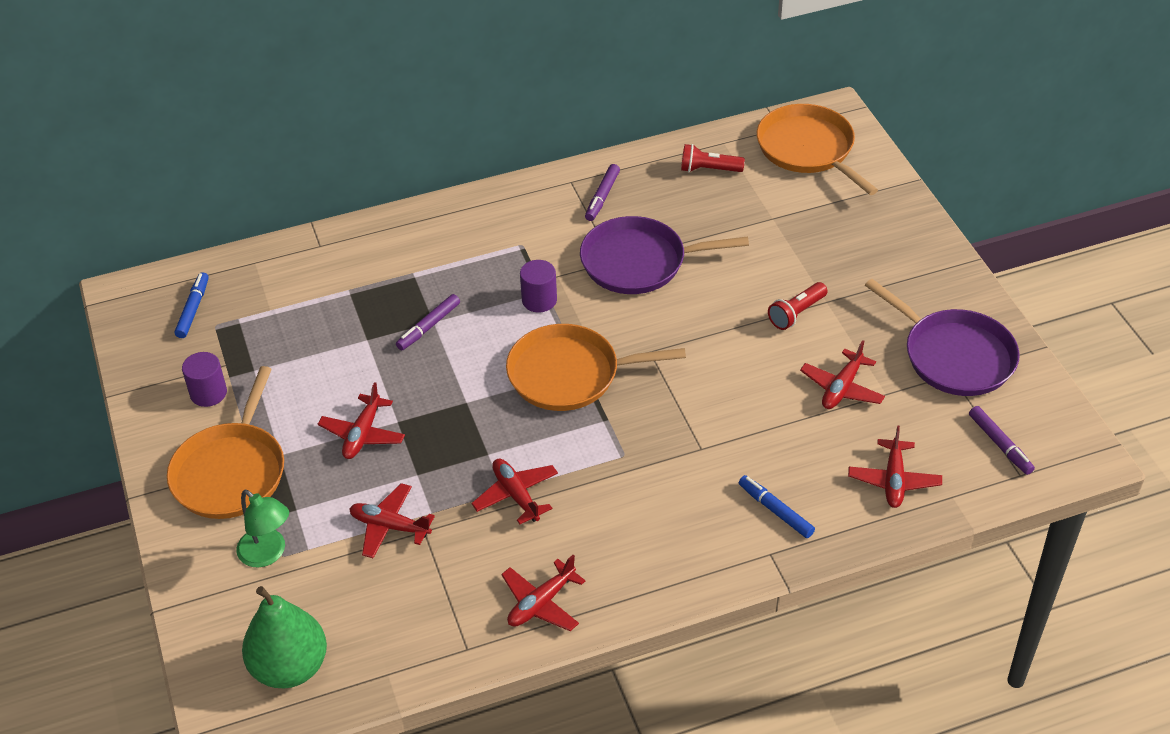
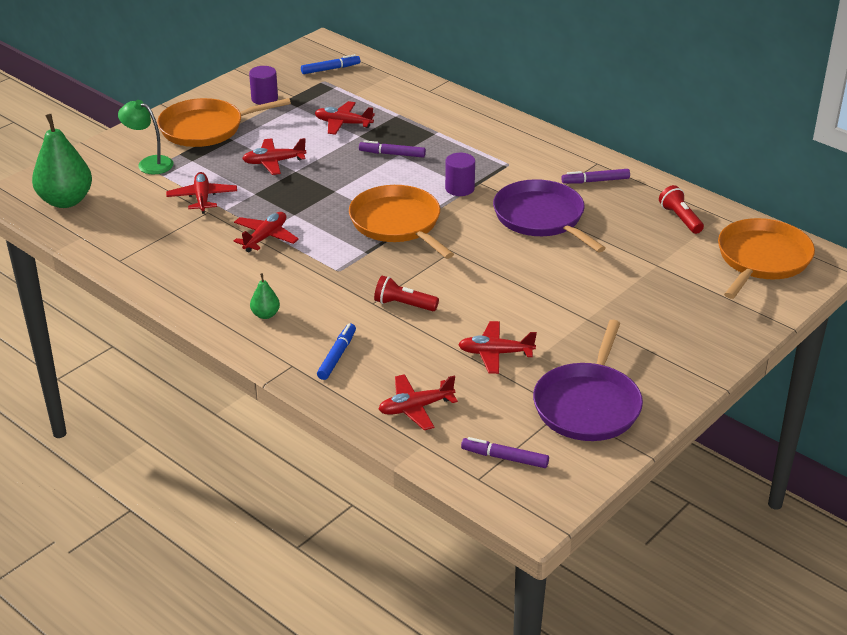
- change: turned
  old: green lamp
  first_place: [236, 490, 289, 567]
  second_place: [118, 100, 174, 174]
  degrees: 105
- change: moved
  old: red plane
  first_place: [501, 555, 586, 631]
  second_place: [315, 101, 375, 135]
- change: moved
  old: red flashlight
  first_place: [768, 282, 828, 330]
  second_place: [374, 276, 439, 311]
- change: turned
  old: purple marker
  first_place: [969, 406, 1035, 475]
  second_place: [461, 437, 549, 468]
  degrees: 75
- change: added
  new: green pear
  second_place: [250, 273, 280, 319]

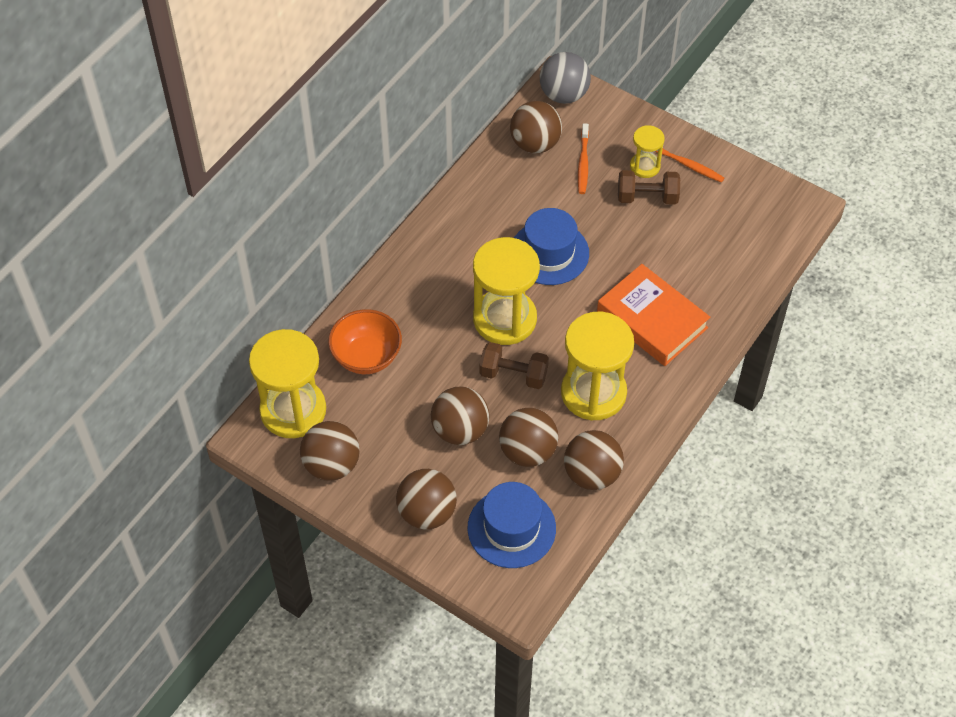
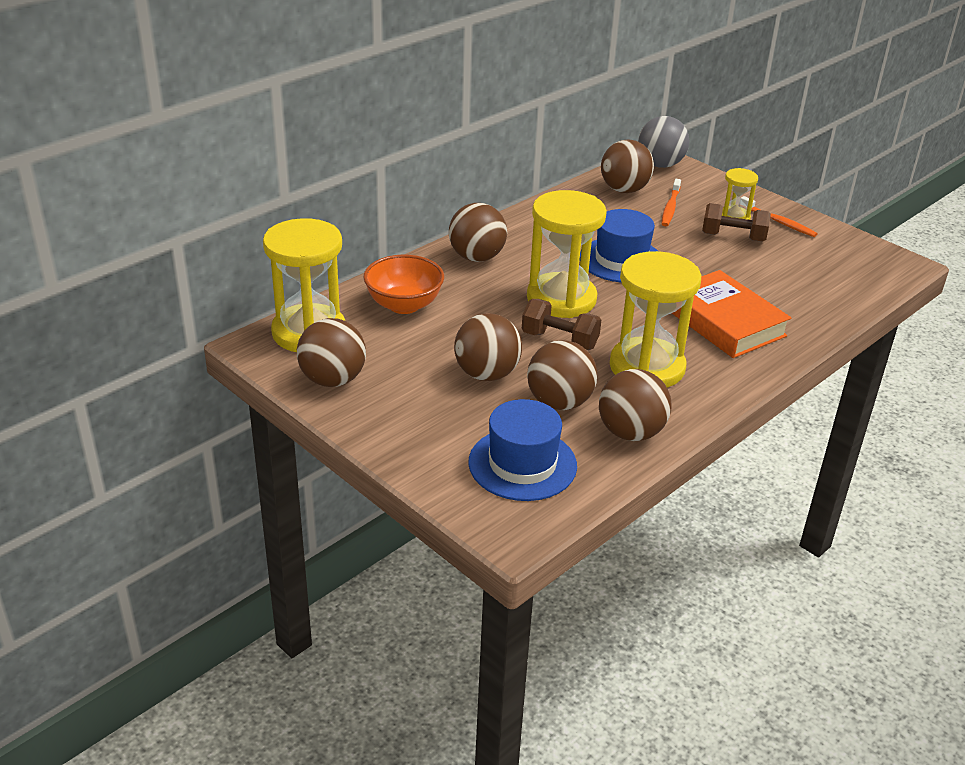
- change: moved
  old: brown ball
  first_place: [396, 469, 457, 529]
  second_place: [449, 203, 507, 262]

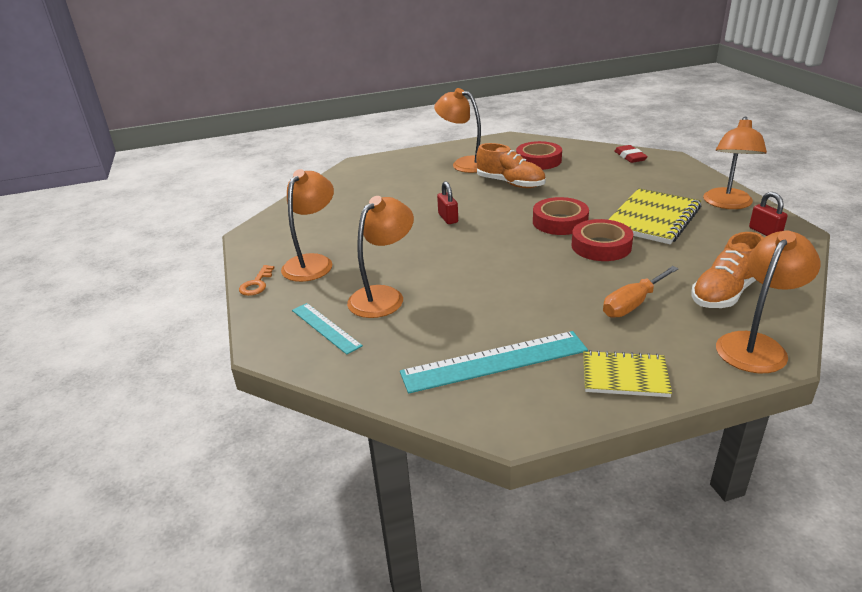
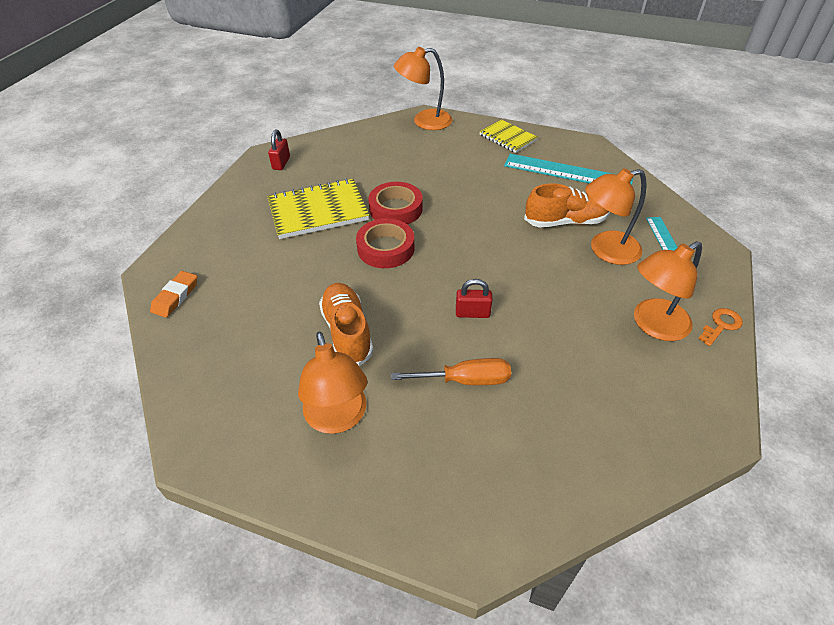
- change: turned
  old: red padlock
  first_place: [437, 181, 458, 224]
  second_place: [456, 279, 493, 318]
  degrees: 75
- change: removed
  old: red tape
  first_place: [516, 141, 562, 170]
- change: moved
  old: orange screwdriver
  first_place: [603, 266, 679, 318]
  second_place: [391, 358, 511, 385]
- change: recoloured
  old: red eraser
  new: orange eraser
  first_place: [615, 145, 648, 163]
  second_place: [150, 271, 197, 318]
- change: moved
  old: orange shoe
  first_place: [691, 232, 764, 308]
  second_place: [524, 183, 610, 227]
- change: removed
  old: orange lamp
  first_place: [703, 116, 767, 209]

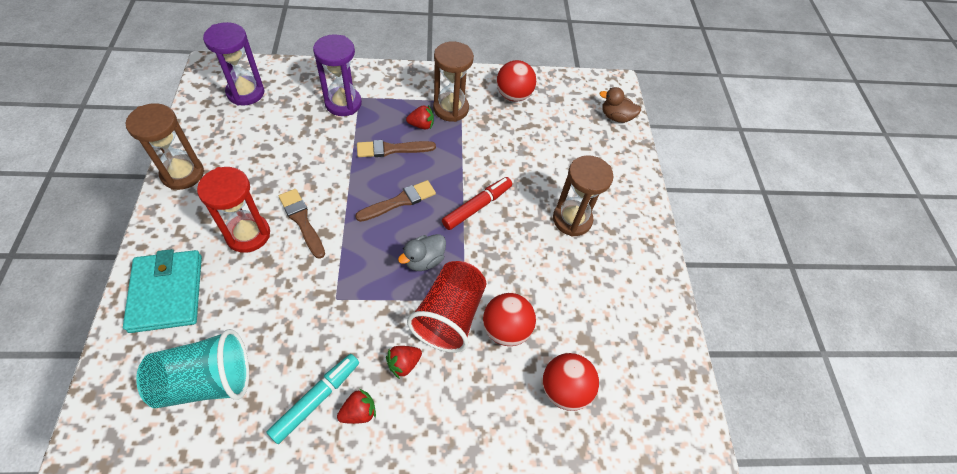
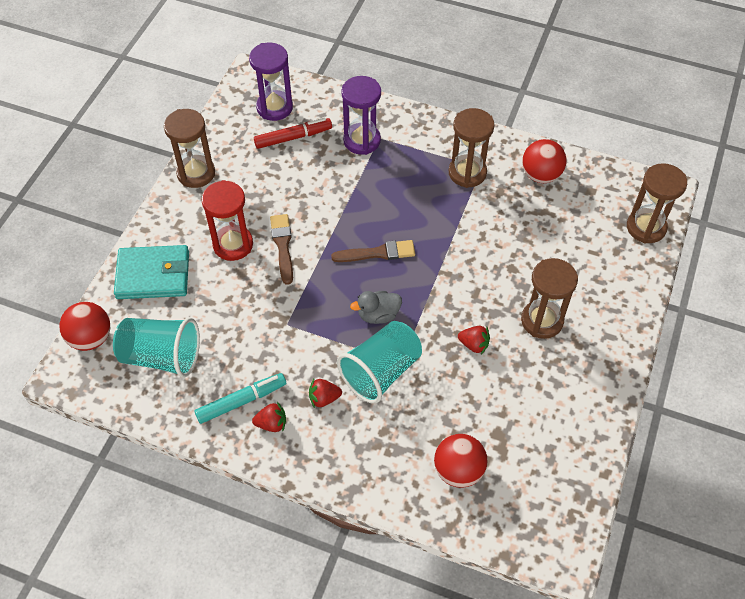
- change: turned
  old: turquoise wallet
  first_place: [123, 249, 202, 333]
  second_place: [114, 245, 189, 299]
  degrees: 75
- change: removed
  old: brown brush
  first_place: [357, 140, 436, 157]
- change: moved
  old: red strawberry
  first_place: [406, 105, 434, 129]
  second_place: [458, 326, 490, 354]
- change: recoloured
  old: red cup
  new: turquoise cup
  first_place: [407, 261, 486, 353]
  second_place: [337, 321, 422, 404]
- change: moved
  old: red marker
  first_place: [442, 177, 512, 230]
  second_place: [254, 118, 332, 149]
- change: moved
  old: red ball
  first_place: [483, 293, 536, 346]
  second_place: [59, 302, 110, 351]
- change: replaced
  old: brown duck
  new: brown hourglass
  first_place: [600, 87, 641, 123]
  second_place: [627, 163, 687, 244]

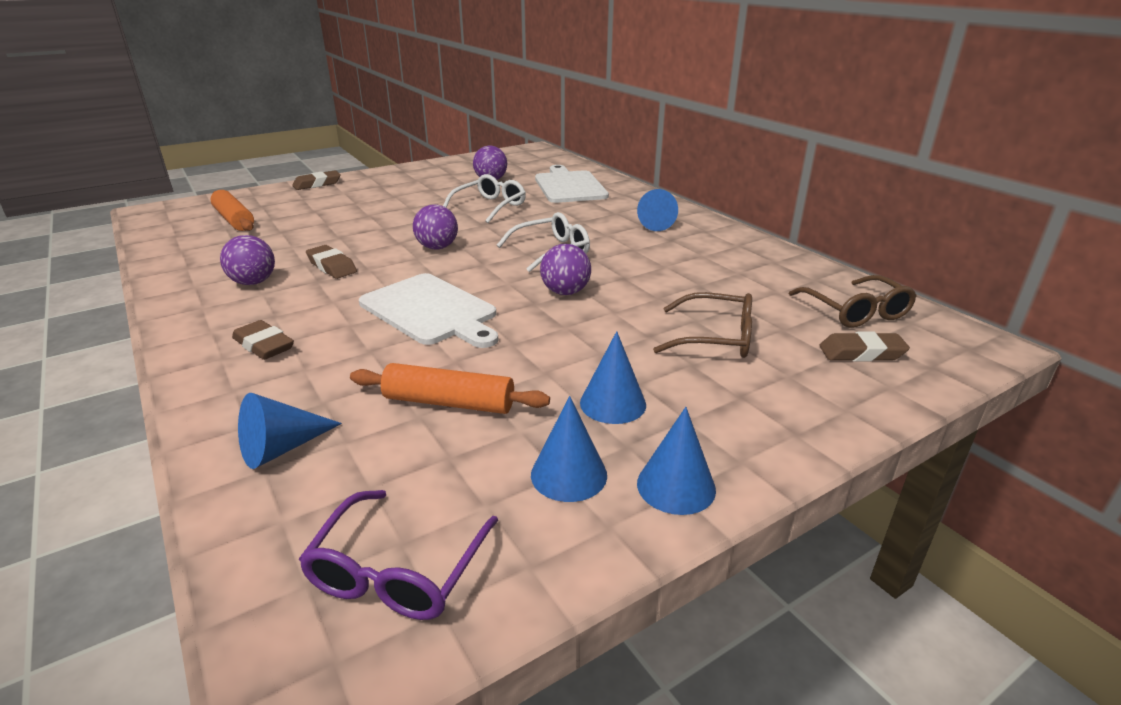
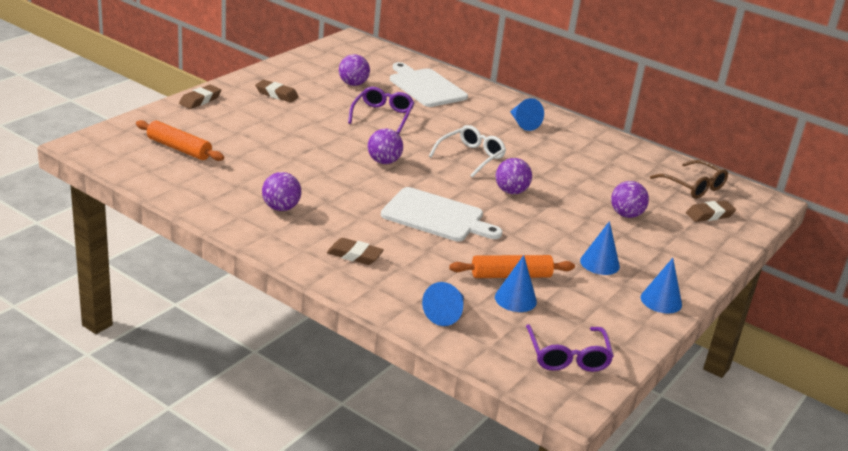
- change: moved
  old: brown eraser
  first_place: [306, 245, 357, 279]
  second_place: [255, 80, 299, 102]
- change: recoloured
  old: white glasses
  new: purple glasses
  first_place: [443, 174, 526, 223]
  second_place: [348, 87, 414, 134]
- change: moved
  old: blue cone
  first_place: [531, 396, 607, 502]
  second_place: [495, 255, 537, 312]
- change: replaced
  old: brown glasses
  new: purple ball
  first_place: [653, 292, 752, 358]
  second_place: [611, 181, 649, 218]

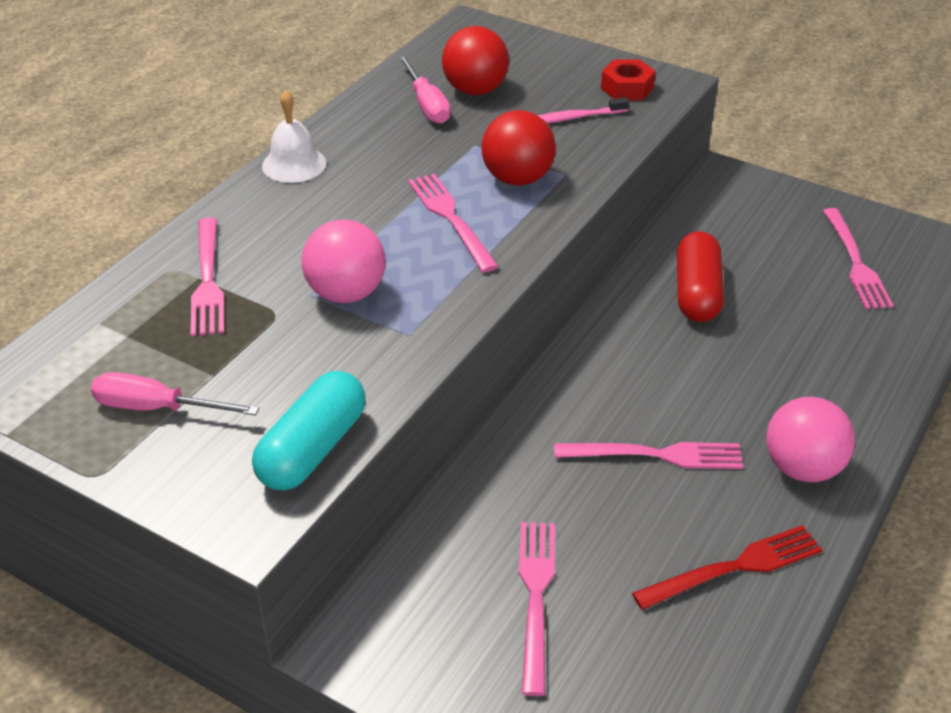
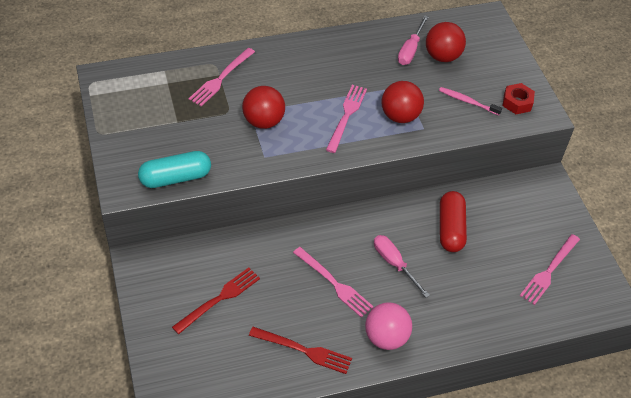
- change: moved
  old: pink screwdriver
  first_place: [91, 372, 259, 416]
  second_place: [374, 235, 430, 298]
- change: removed
  old: white bell
  first_place: [262, 90, 326, 183]
- change: recoloured
  old: pink ball
  new: red ball
  first_place: [301, 219, 386, 303]
  second_place: [242, 86, 285, 129]
- change: recoloured
  old: pink fork
  new: red fork
  first_place: [519, 522, 555, 696]
  second_place: [172, 267, 260, 334]
- change: turned
  old: red capsule
  first_place: [677, 231, 724, 322]
  second_place: [440, 191, 467, 252]
  degrees: -45

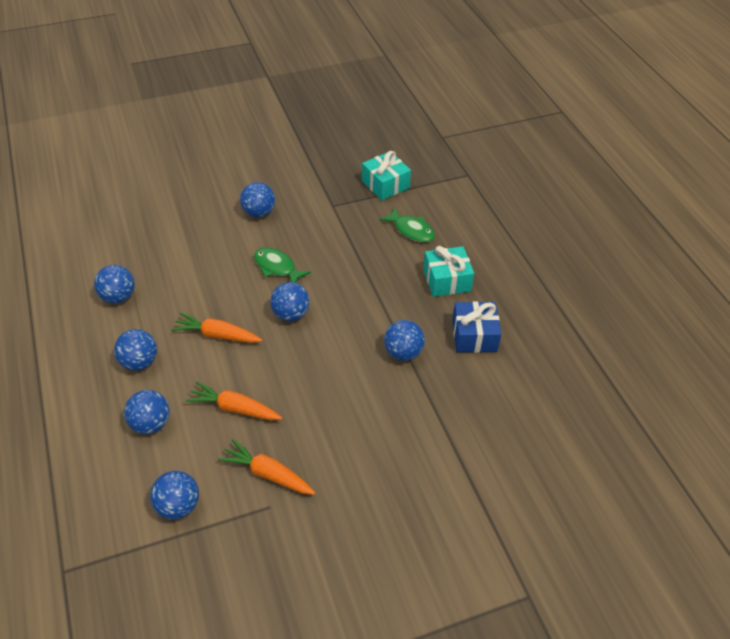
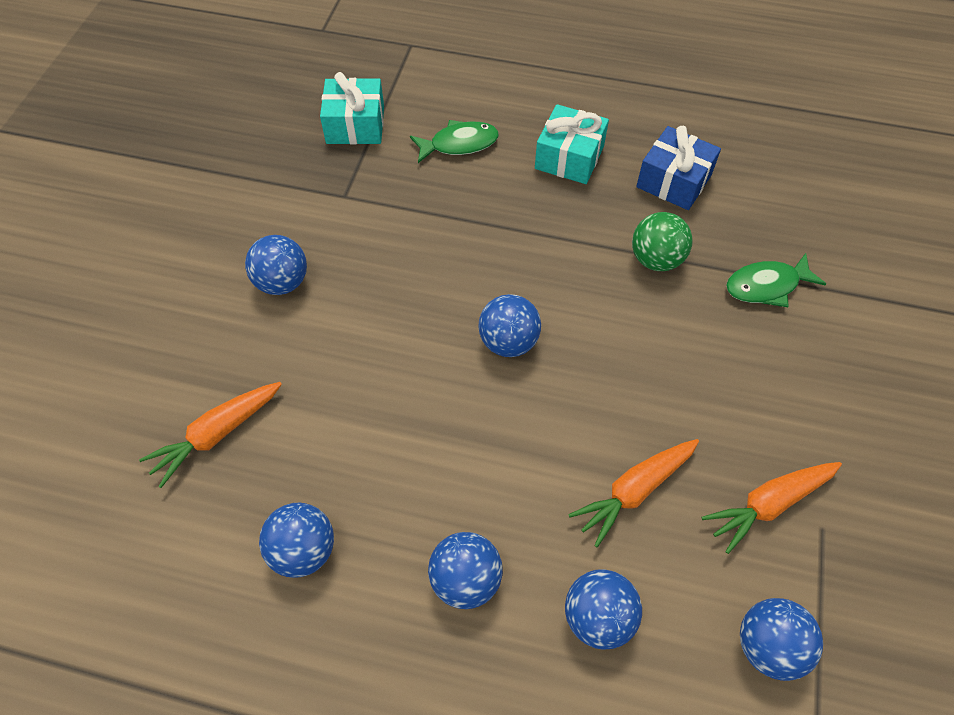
- change: moved
  old: orange carrot
  first_place: [171, 312, 262, 343]
  second_place: [139, 382, 282, 488]
- change: moved
  old: green fish
  first_place: [254, 247, 311, 283]
  second_place: [726, 253, 826, 307]
- change: recoloured
  old: blue ball
  new: green ball
  first_place: [384, 320, 425, 361]
  second_place: [632, 212, 693, 271]

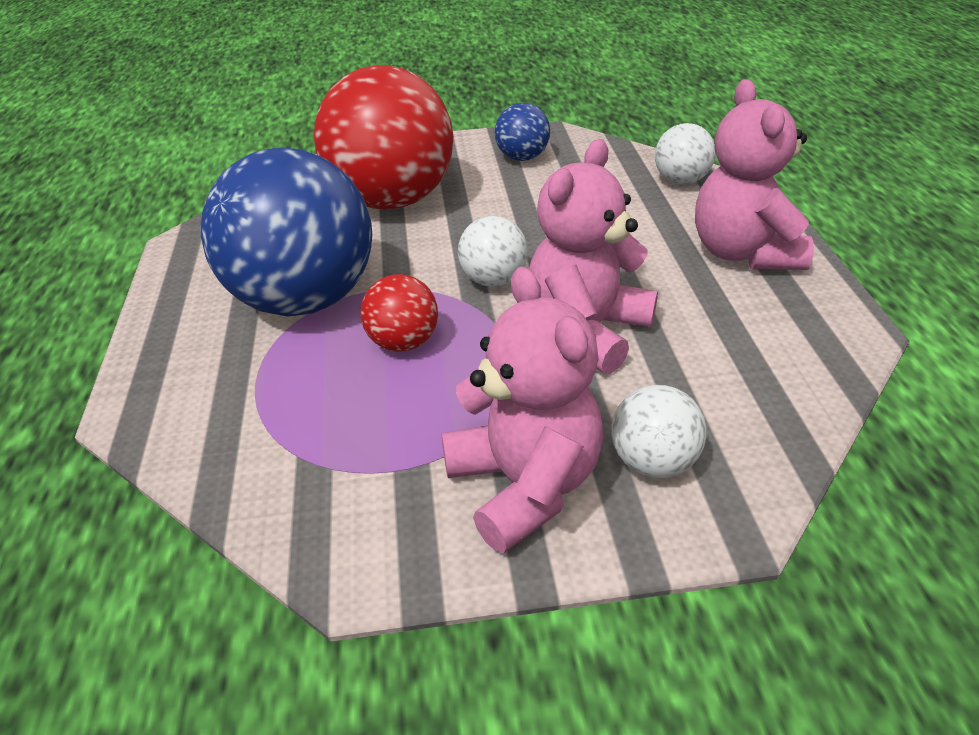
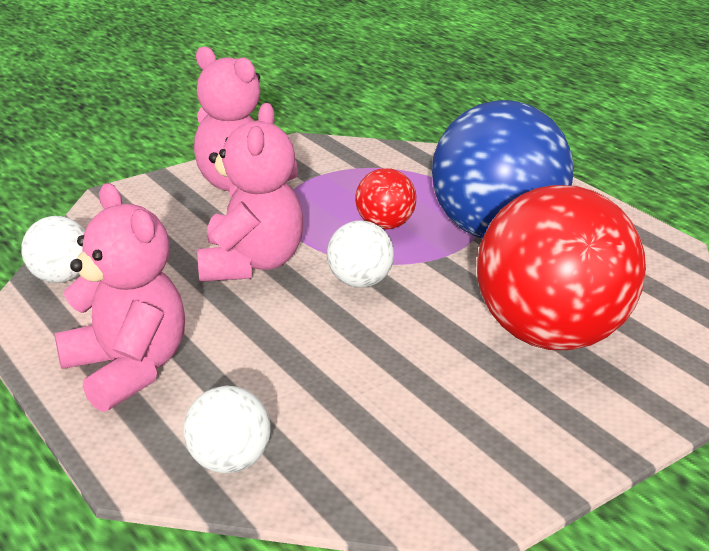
- change: removed
  old: blue ball
  first_place: [495, 103, 550, 161]
- change: moved
  old: white ball
  first_place: [612, 385, 707, 478]
  second_place: [22, 216, 85, 283]

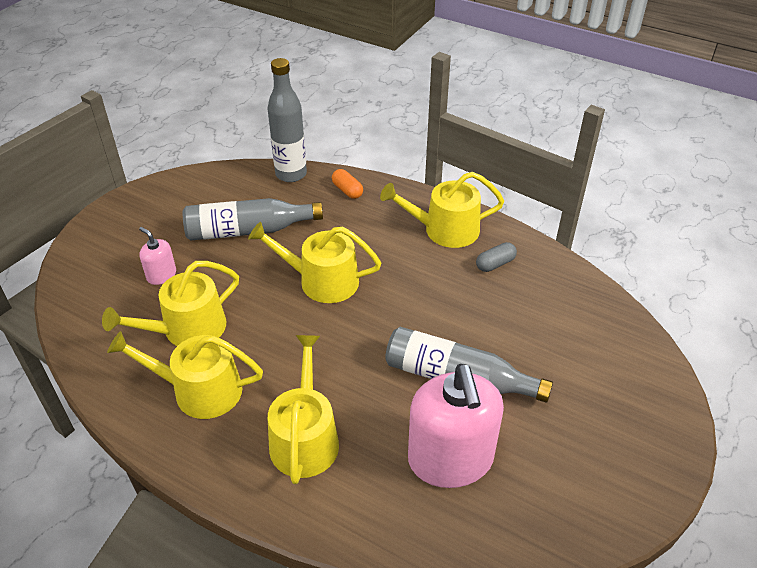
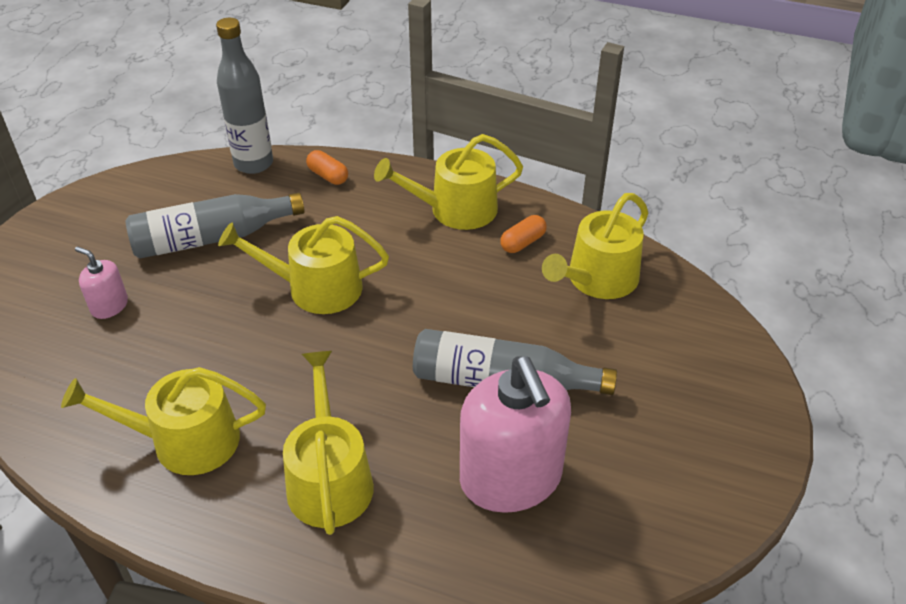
- change: moved
  old: yellow watering can
  first_place: [102, 261, 239, 346]
  second_place: [542, 193, 648, 299]
- change: recoloured
  old: grey capsule
  new: orange capsule
  first_place: [476, 242, 517, 272]
  second_place: [500, 215, 547, 253]

